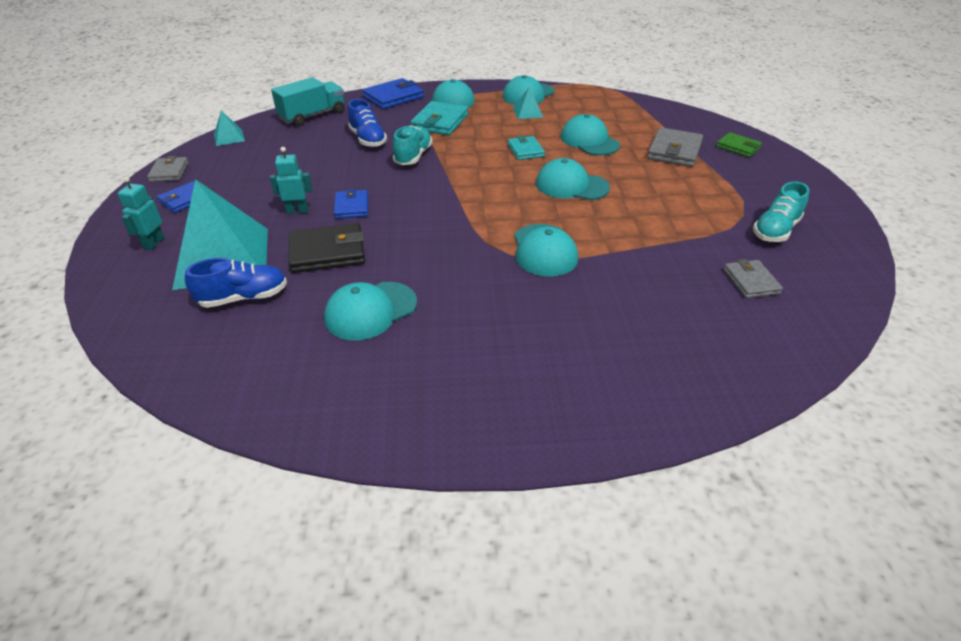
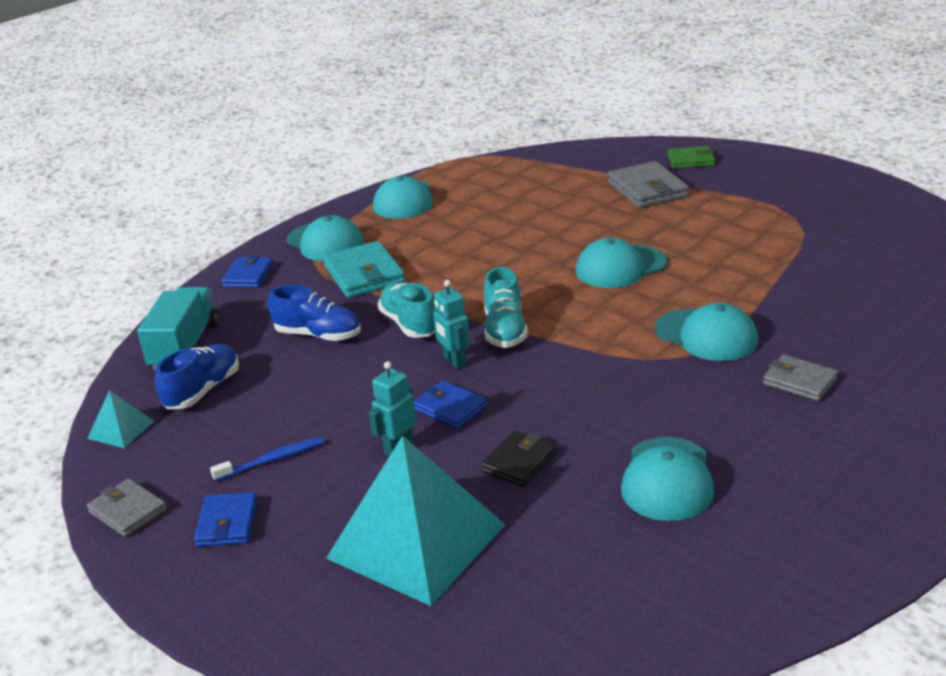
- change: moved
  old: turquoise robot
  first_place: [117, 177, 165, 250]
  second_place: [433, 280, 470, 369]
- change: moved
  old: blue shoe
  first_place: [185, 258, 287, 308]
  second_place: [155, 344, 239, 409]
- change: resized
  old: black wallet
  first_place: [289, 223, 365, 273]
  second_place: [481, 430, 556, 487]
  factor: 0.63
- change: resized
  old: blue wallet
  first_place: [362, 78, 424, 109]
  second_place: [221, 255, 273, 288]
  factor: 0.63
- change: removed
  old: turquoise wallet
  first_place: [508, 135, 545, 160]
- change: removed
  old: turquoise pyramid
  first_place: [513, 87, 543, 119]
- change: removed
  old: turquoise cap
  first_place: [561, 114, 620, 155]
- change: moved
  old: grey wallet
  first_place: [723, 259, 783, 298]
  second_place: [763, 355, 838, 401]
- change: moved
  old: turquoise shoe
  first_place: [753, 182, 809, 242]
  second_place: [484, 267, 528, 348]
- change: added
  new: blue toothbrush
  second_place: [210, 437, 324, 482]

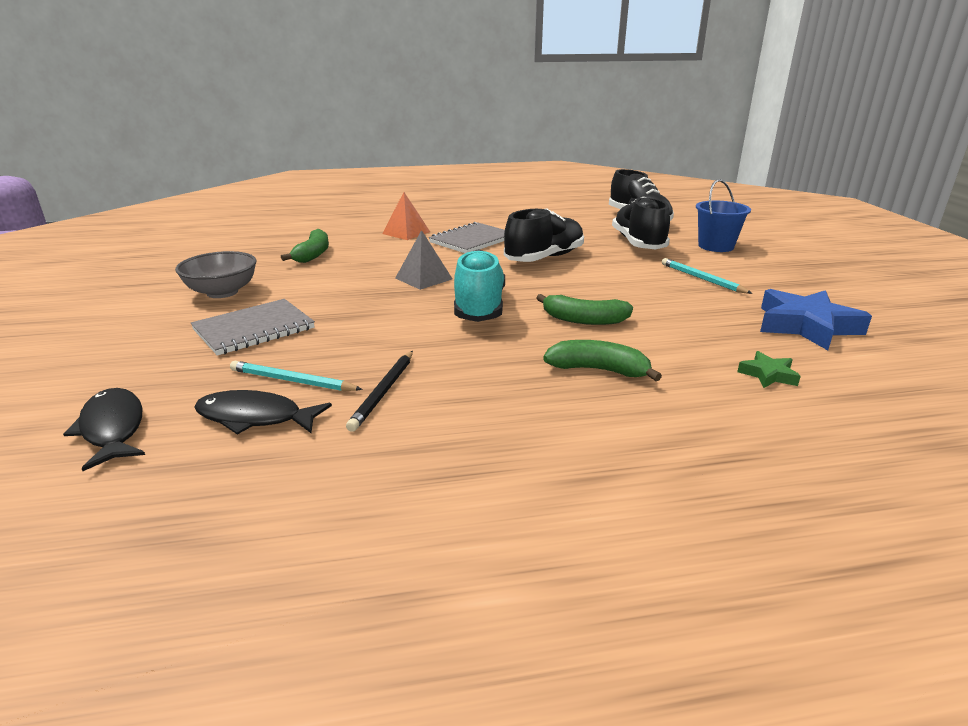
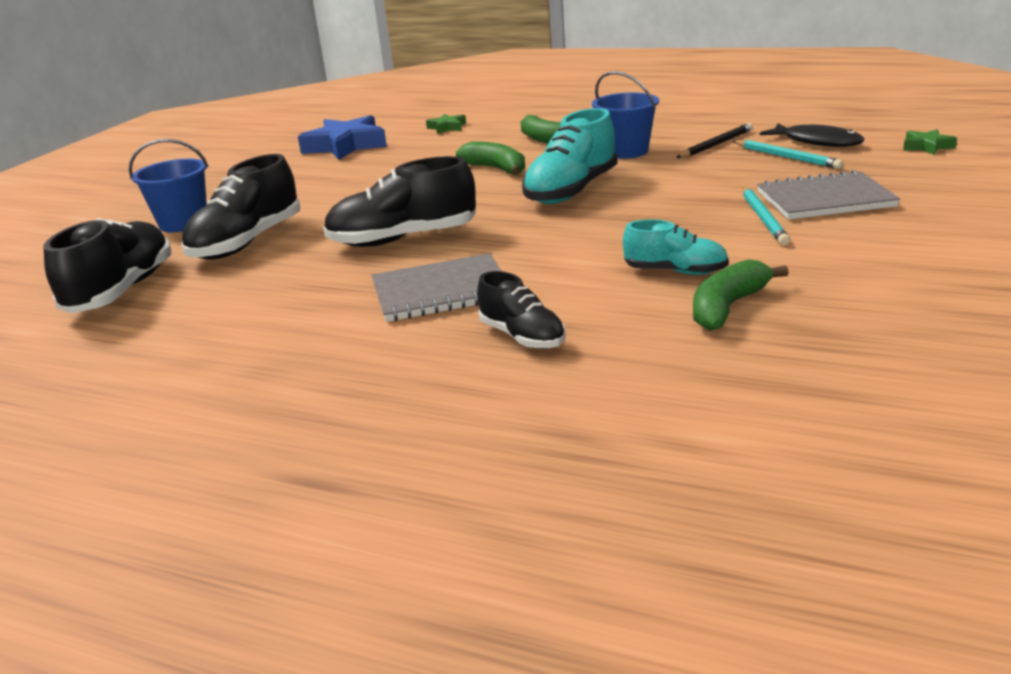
- change: replaced
  old: black fish
  new: green star
  first_place: [63, 388, 145, 471]
  second_place: [903, 129, 957, 155]
- change: removed
  old: grey bowl
  first_place: [175, 251, 257, 298]
- change: replaced
  old: orange pyramid
  new: black shoe
  first_place: [382, 192, 430, 240]
  second_place: [477, 271, 566, 349]
- change: removed
  old: grey pyramid
  first_place: [395, 230, 452, 290]
- change: moved
  old: turquoise pencil
  first_place: [662, 258, 753, 294]
  second_place: [742, 187, 790, 246]
- change: added
  new: blue bucket
  second_place: [592, 71, 659, 159]
- change: added
  new: turquoise shoe
  second_place: [623, 219, 729, 275]

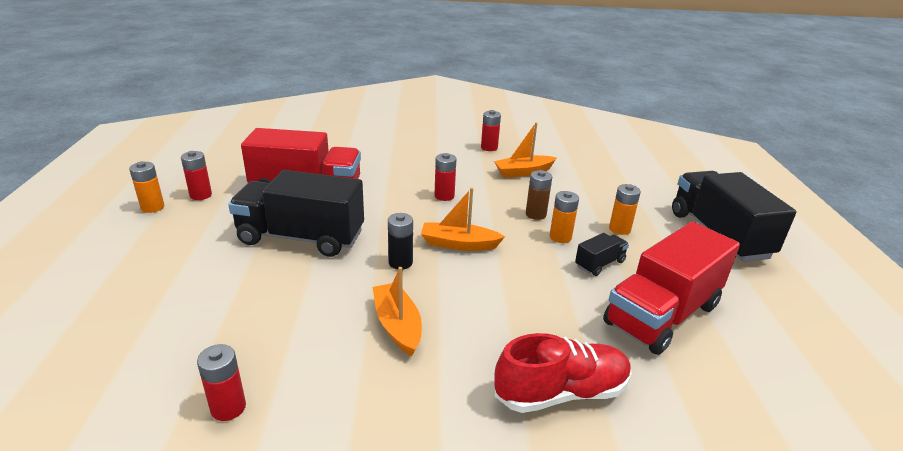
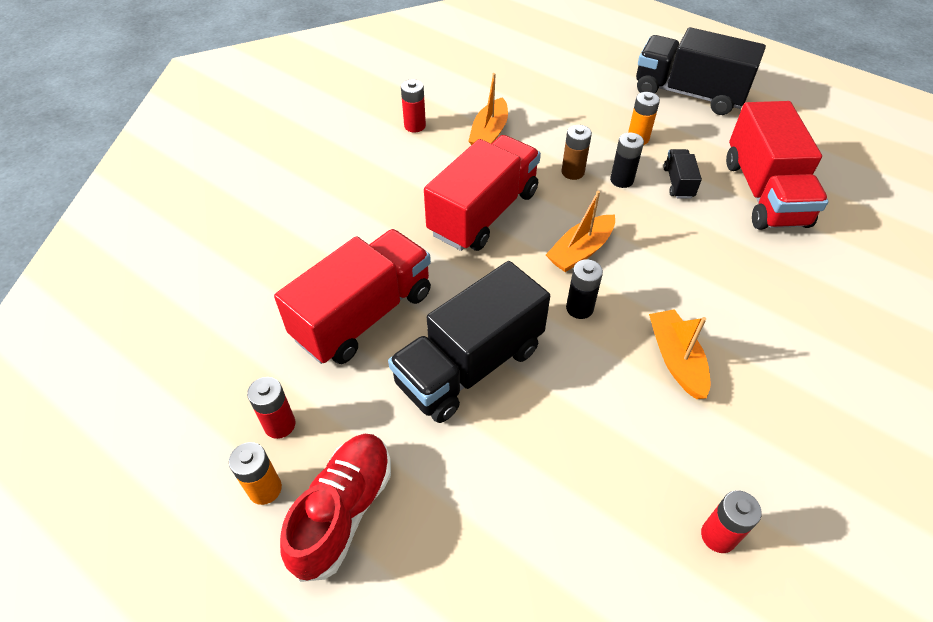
- change: turned
  old: orange boat
  first_place: [372, 267, 422, 356]
  second_place: [649, 309, 710, 399]
  degrees: 60
- change: replaced
  old: red battery
  new: red truck
  first_place: [435, 153, 456, 201]
  second_place: [424, 135, 541, 251]
- change: moved
  old: red shoe
  first_place: [494, 333, 632, 413]
  second_place: [280, 434, 391, 582]
- change: recoloured
  old: orange battery
  new: black battery
  first_place: [550, 191, 579, 243]
  second_place: [610, 132, 644, 188]

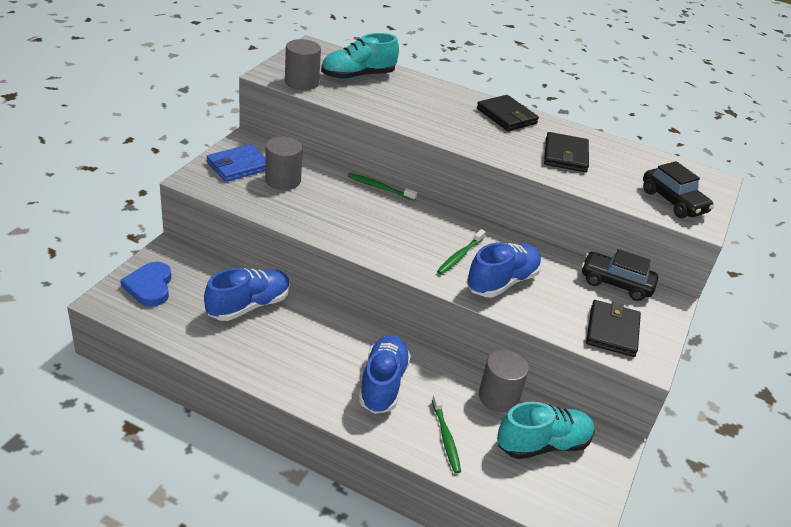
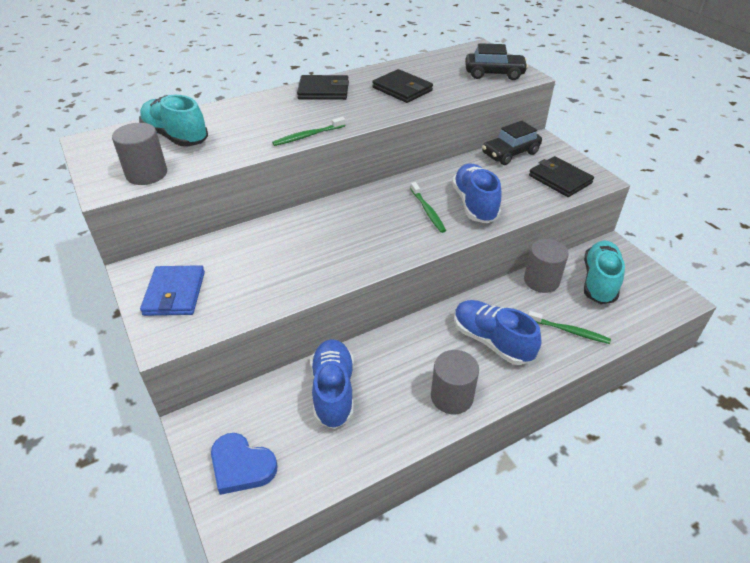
- change: moved
  old: grey cylinder
  first_place: [265, 137, 303, 190]
  second_place: [431, 350, 479, 414]
- change: turned
  old: turquoise shoe
  first_place: [321, 33, 399, 80]
  second_place: [139, 95, 208, 146]
  degrees: 120
- change: moved
  old: green toothbrush
  first_place: [348, 173, 417, 201]
  second_place: [272, 117, 346, 146]

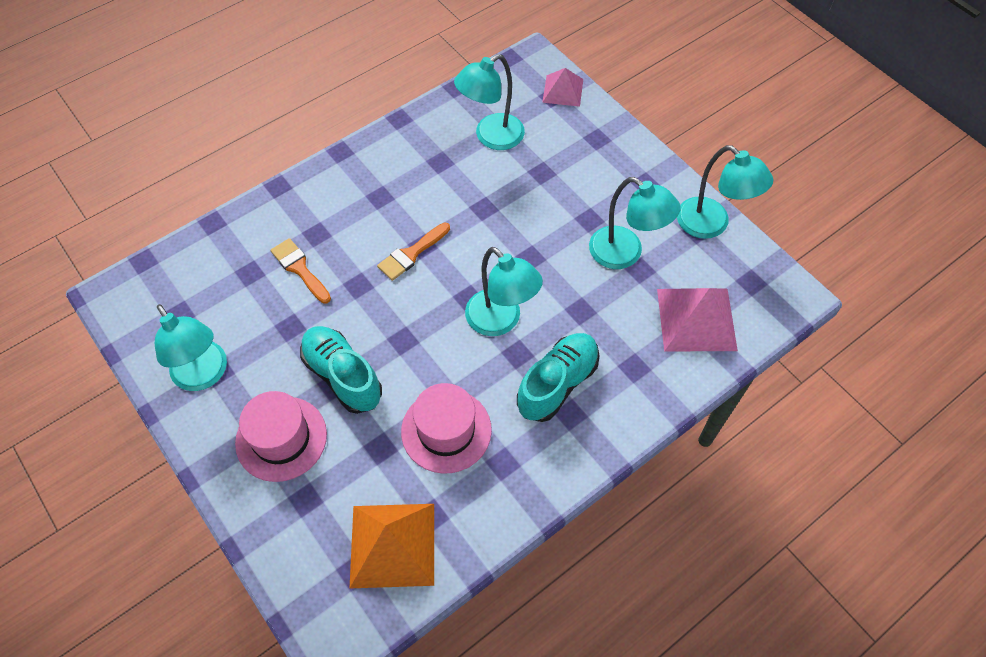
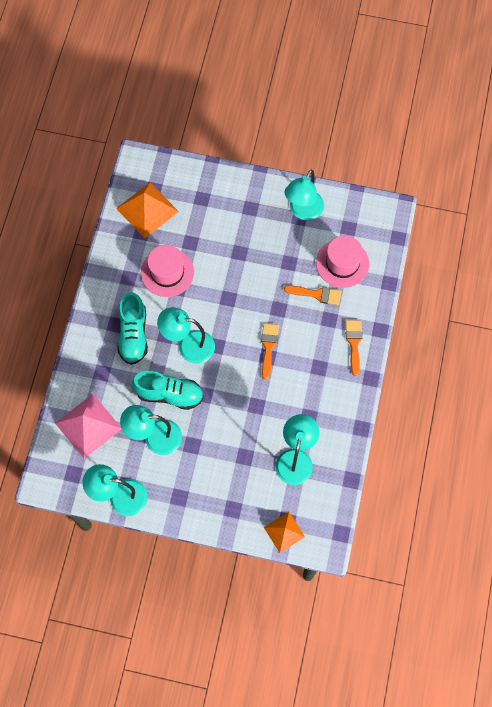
- change: turned
  old: turquoise lamp
  first_place: [155, 304, 227, 391]
  second_place: [285, 170, 324, 220]
  degrees: -75
- change: moved
  old: pink hat
  first_place: [235, 391, 327, 482]
  second_place: [316, 236, 369, 288]
- change: moved
  old: turquoise shoe
  first_place: [300, 326, 382, 414]
  second_place: [132, 371, 204, 410]
- change: recoloured
  old: pink pyramid
  new: orange pyramid
  first_place: [542, 68, 583, 107]
  second_place: [264, 512, 305, 553]
- change: added
  new: orange brush
  second_place: [346, 320, 363, 376]

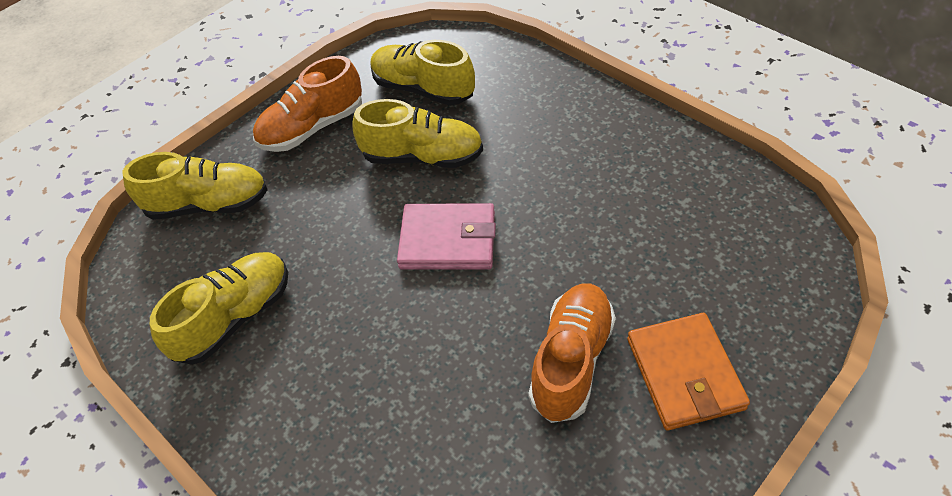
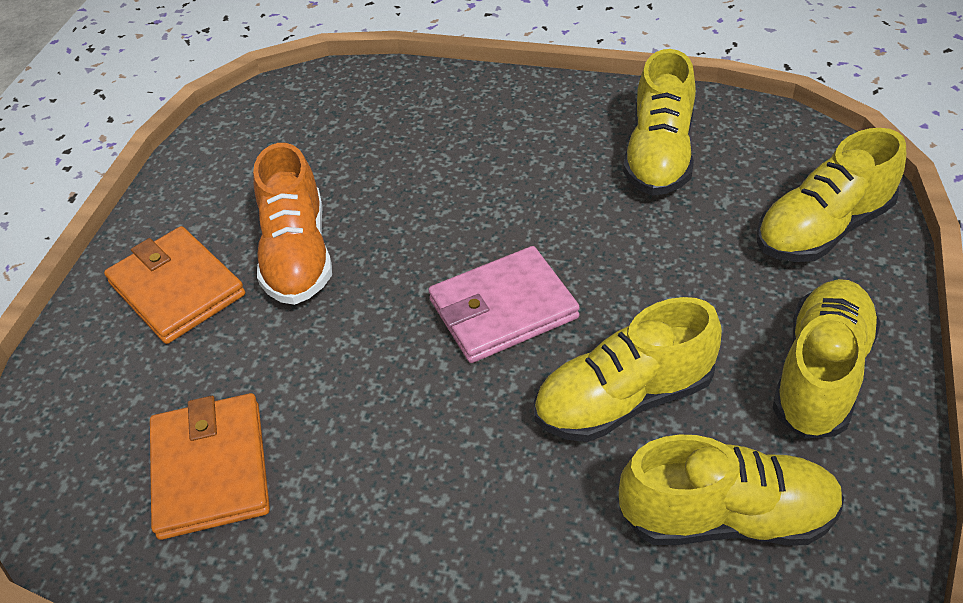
- change: recoloured
  old: orange shoe
  new: yellow shoe
  first_place: [253, 56, 362, 152]
  second_place: [772, 279, 881, 439]
- change: added
  new: orange wallet
  second_place: [150, 393, 270, 540]

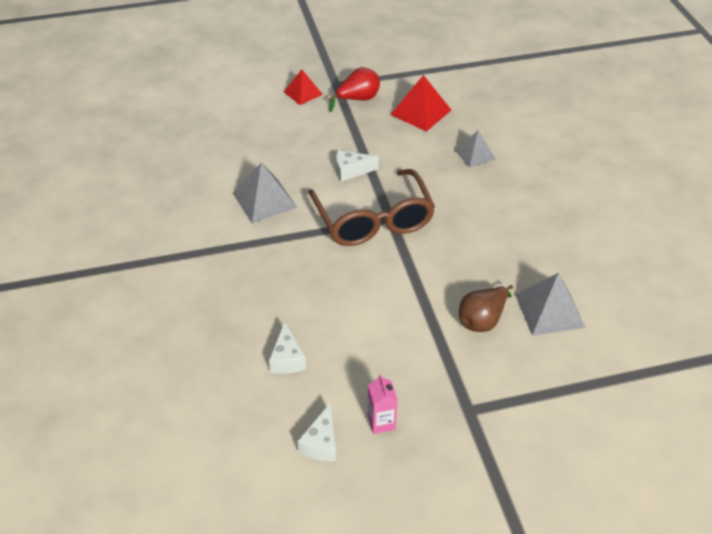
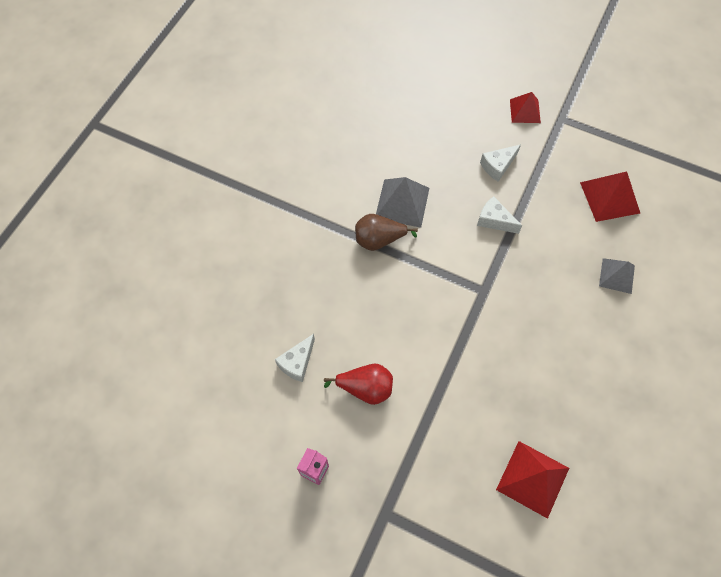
- change: moved
  old: white cheese
  first_place: [298, 403, 336, 461]
  second_place: [480, 144, 521, 182]
- change: removed
  old: brown glasses
  first_place: [308, 169, 435, 246]
- change: moved
  old: red pear
  first_place: [329, 67, 380, 112]
  second_place: [324, 364, 393, 405]
- change: moved
  old: brown pear
  first_place: [459, 285, 513, 332]
  second_place: [355, 214, 418, 251]
- change: recoloured
  old: grey pyramid
  new: red pyramid
  first_place: [515, 273, 586, 336]
  second_place: [496, 441, 569, 519]

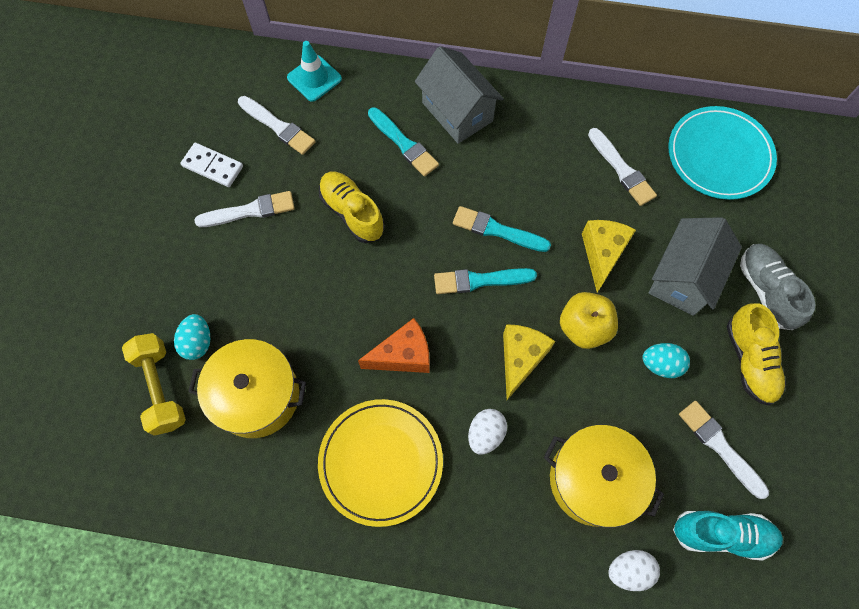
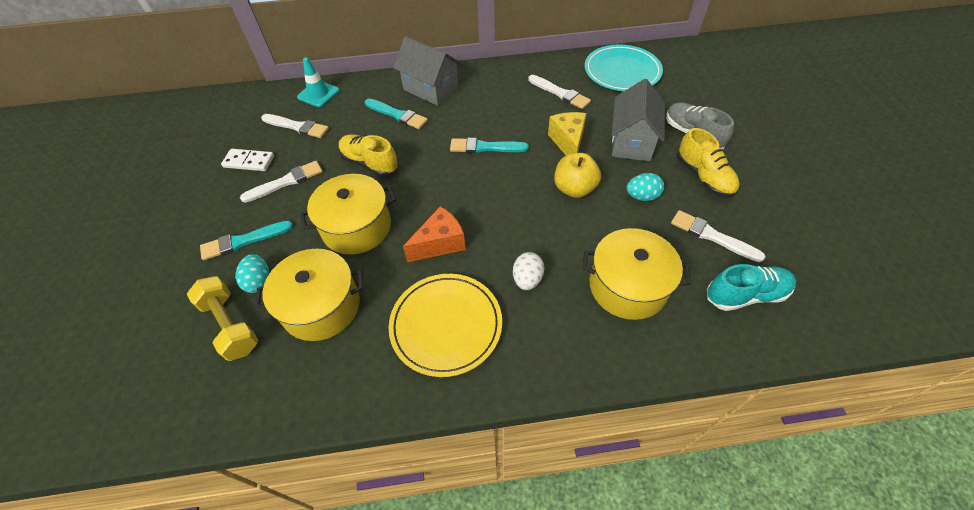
- change: moved
  old: turquoise brush
  first_place: [434, 268, 537, 294]
  second_place: [200, 221, 293, 260]
- change: removed
  old: yellow cheese
  first_place: [503, 324, 555, 400]
- change: removed
  old: white egg
  first_place: [608, 550, 660, 591]
- change: added
  new: yellow pot
  second_place: [300, 174, 396, 255]

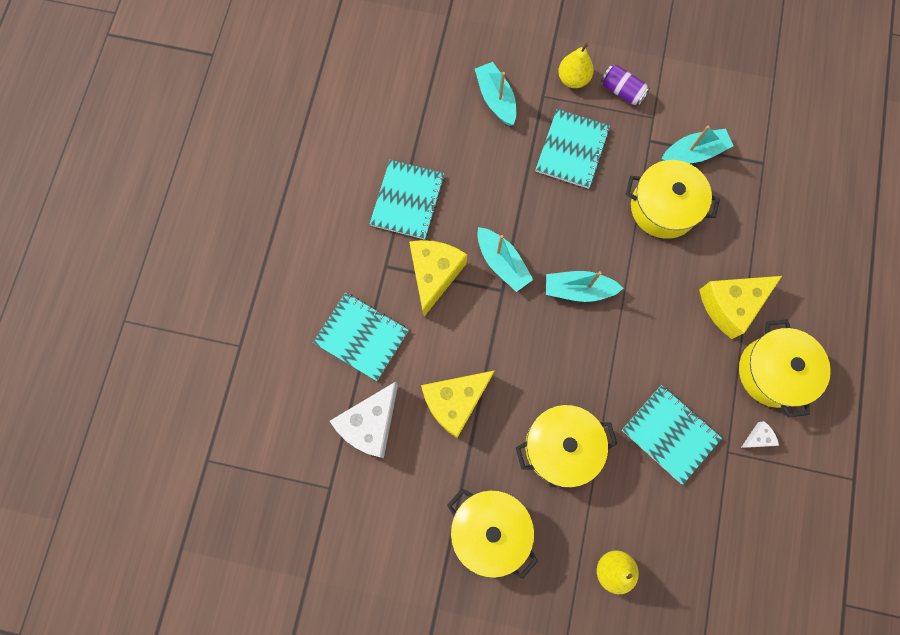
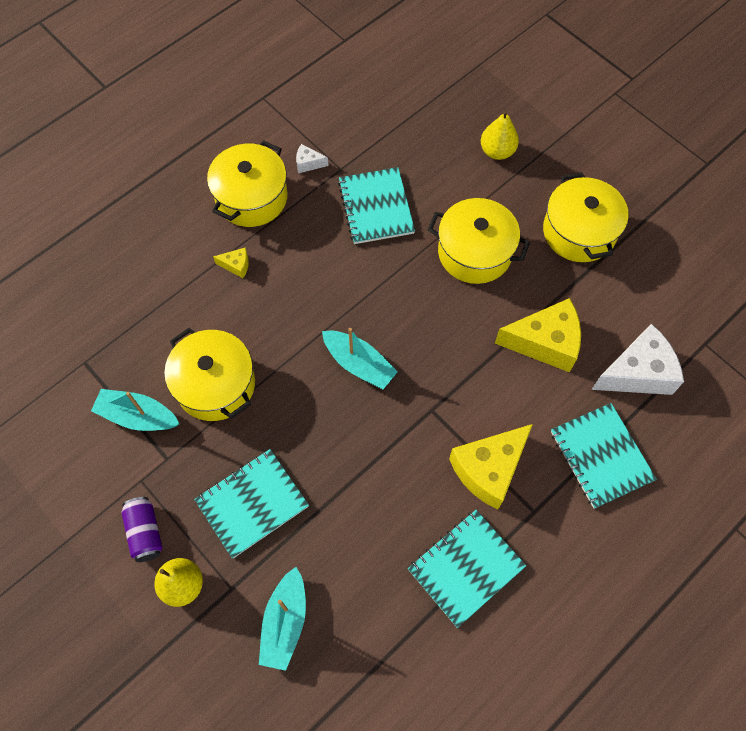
- change: removed
  old: turquoise boat
  first_place: [477, 227, 533, 292]
- change: resized
  old: yellow cheese
  first_place: [699, 276, 782, 339]
  second_place: [213, 247, 249, 278]
  factor: 0.44

